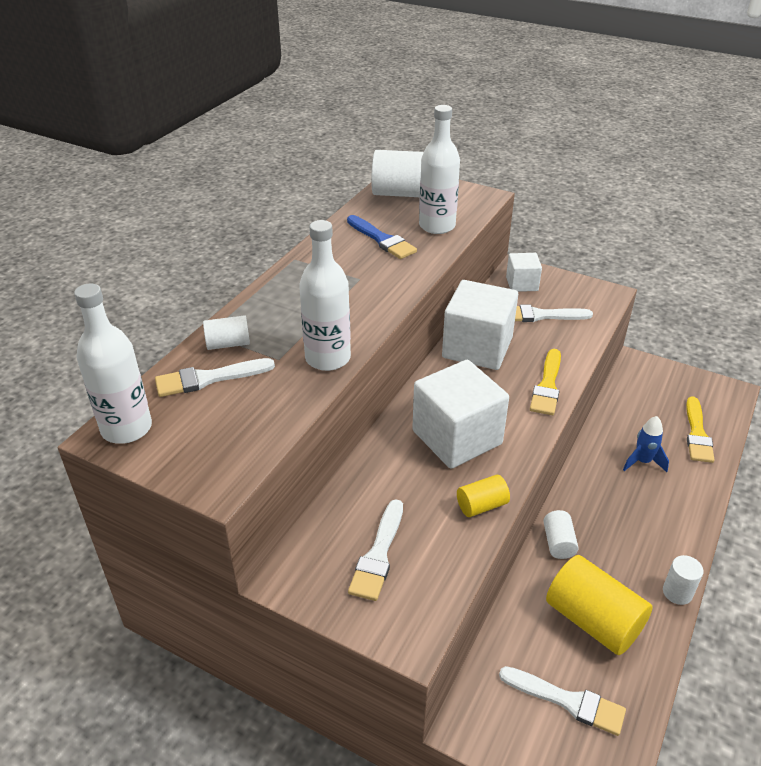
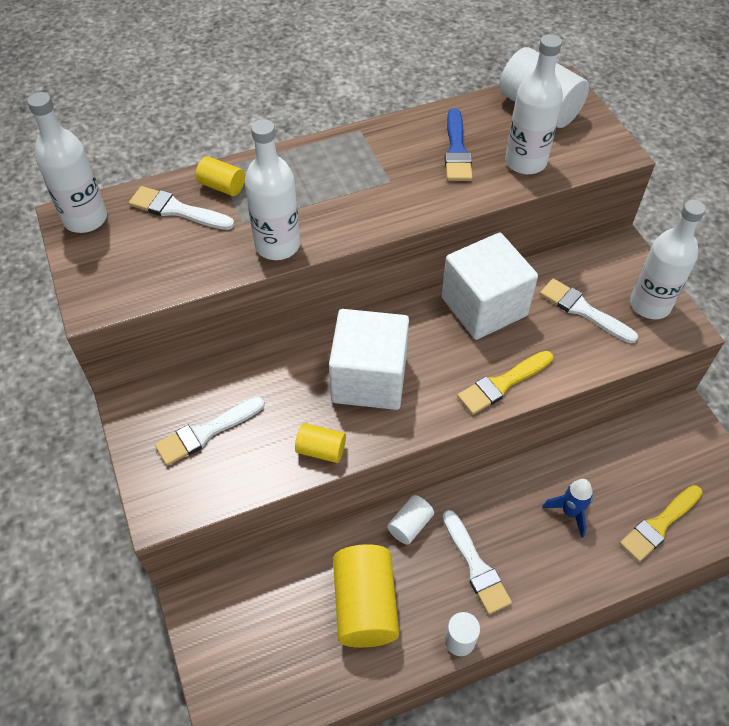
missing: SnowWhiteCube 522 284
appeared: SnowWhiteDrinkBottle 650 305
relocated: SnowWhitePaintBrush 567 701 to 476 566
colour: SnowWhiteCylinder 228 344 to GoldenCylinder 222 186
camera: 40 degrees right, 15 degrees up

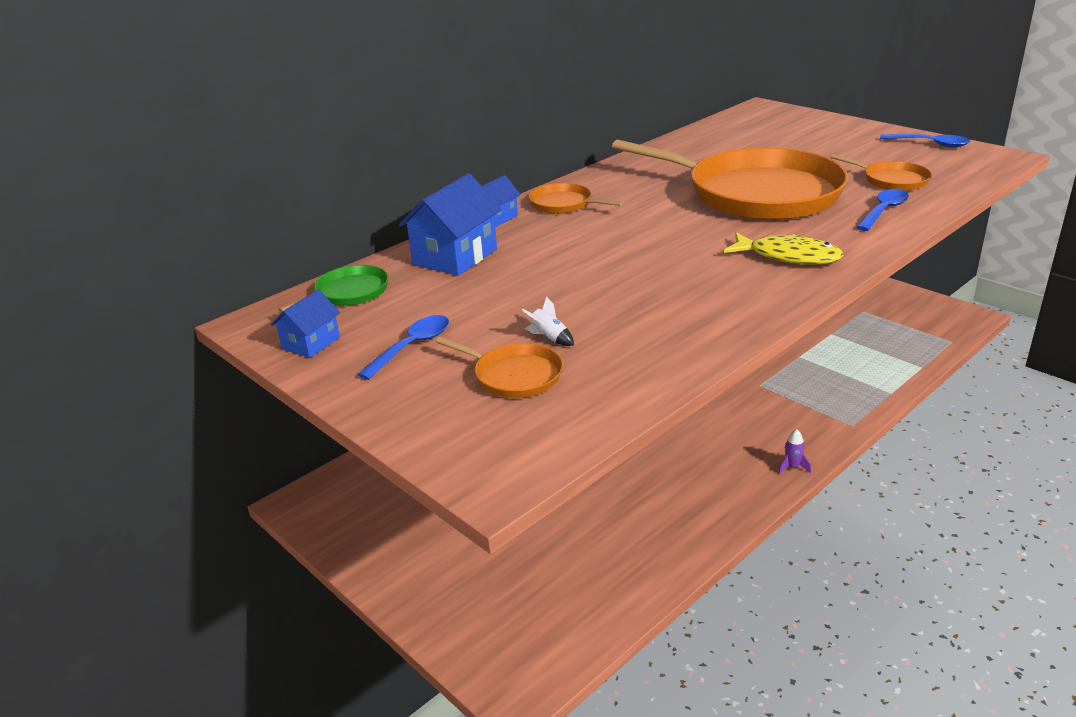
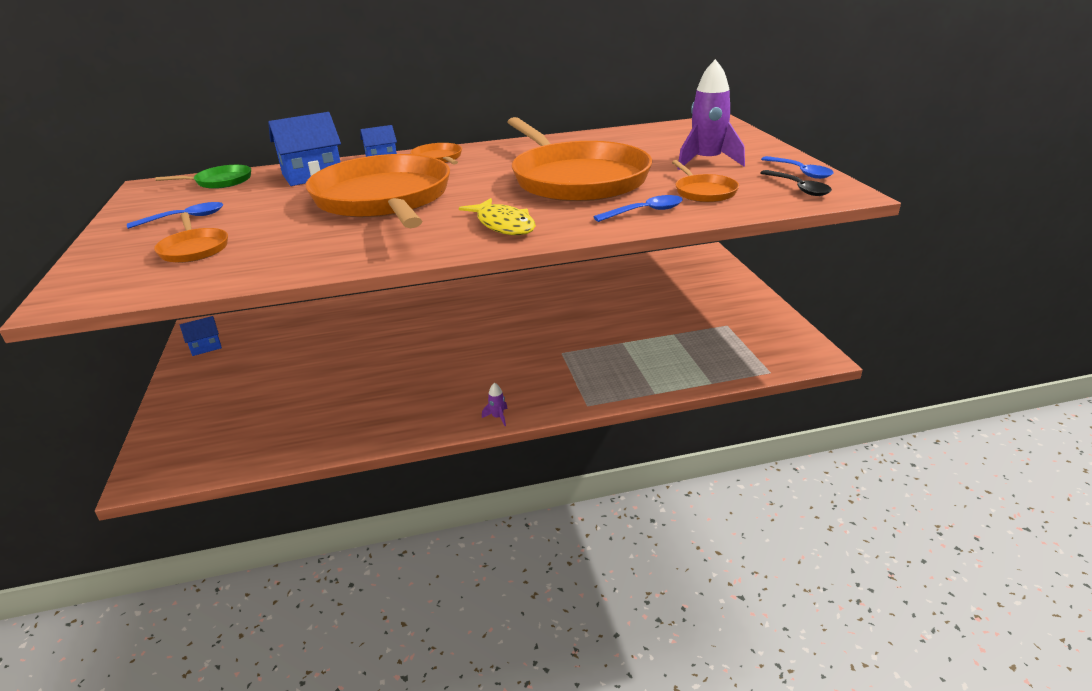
missing: SnowWhiteRocket 549 338
appeared: OrangeColouredPan 384 199; RoyalPurpleRocket 707 162; BlackTablespoon 798 188
relocated: BlueHouse 311 343 to 205 347
camera: 30 degrees right, 0 degrees up

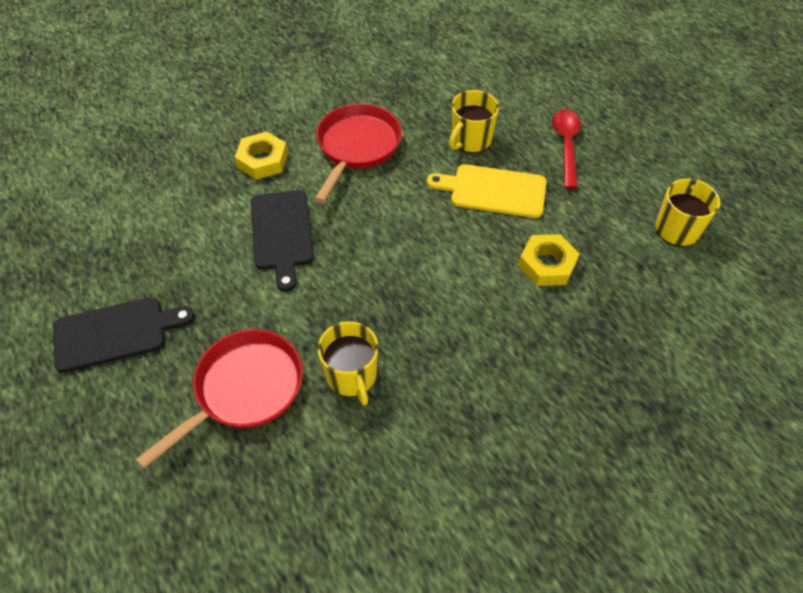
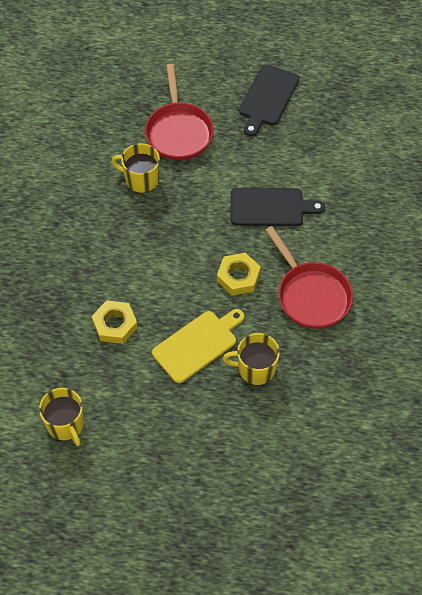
missing: CrimsonTablespoon 566 145
relocated: GoldenNut 262 160 to 238 277
spun: GoldenMug 470 140 = 255 369 75 degrees counterclockwise; BlackCuttingBoard 282 233 = 270 207 150 degrees clockwise
camera: 130 degrees right, 5 degrees up

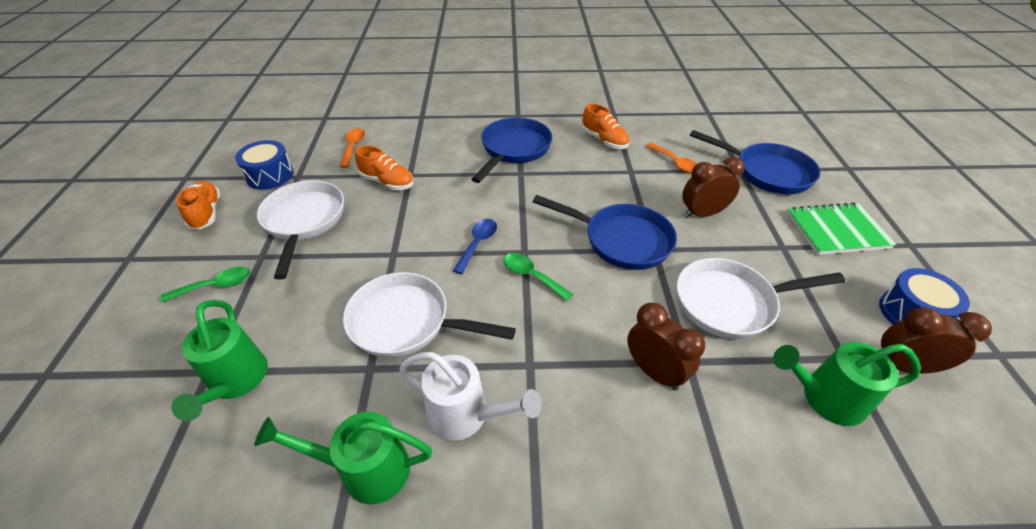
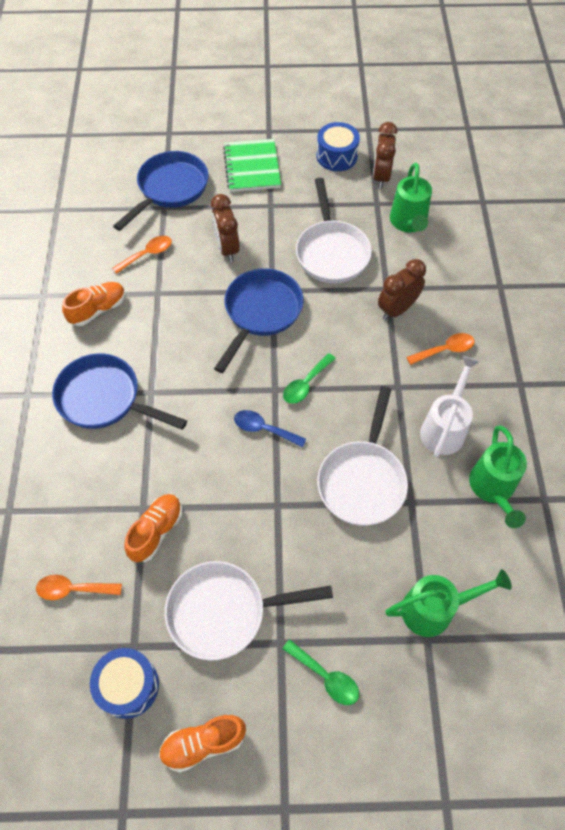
appeared: OrangeColouredTablespoon 445 350
spun: GreenTablespoon 215 286 = 325 676 150 degrees clockwise
camera: 90 degrees left, 15 degrees up

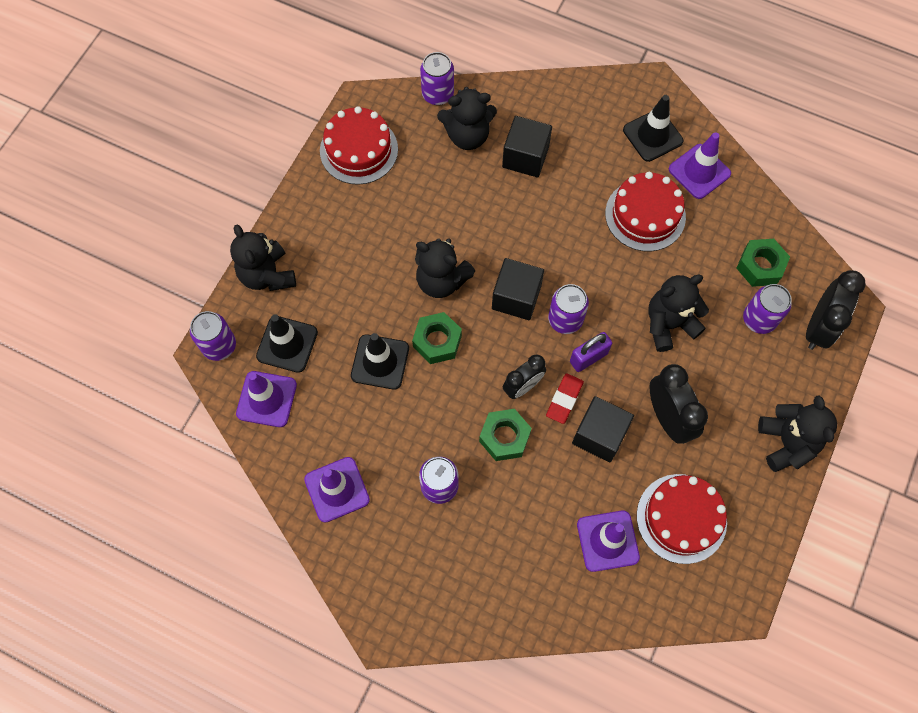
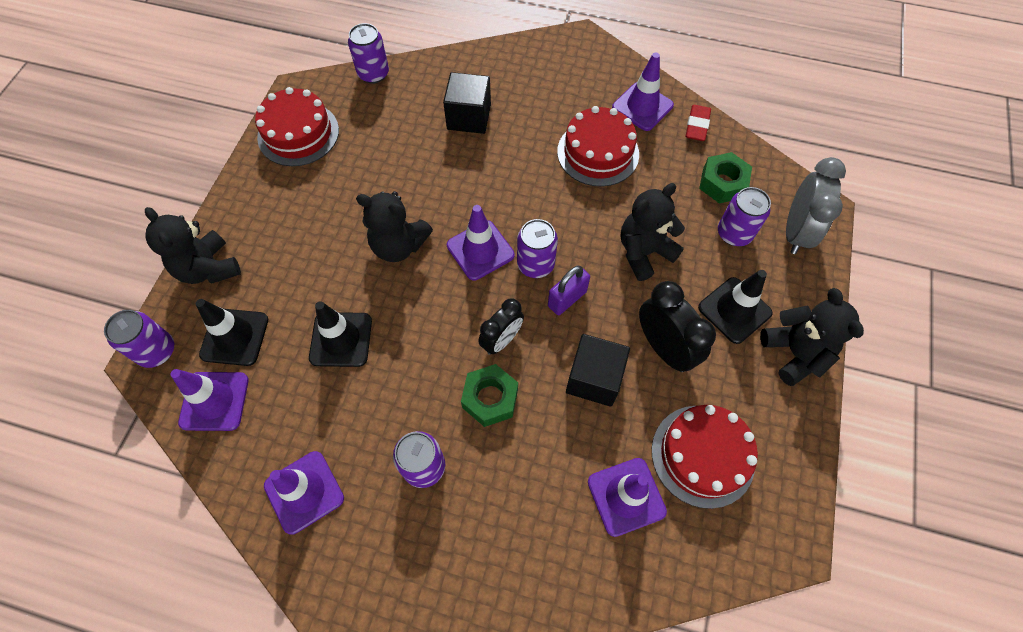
missing: GreenNut 437 341; BlackStuffedBear 467 135
relocated: CrimsonGumEraser 564 399 to 697 125; BlackTrafficCone 652 135 to 734 310
exchanged: BlackCube 516 297 to RoyalPurpleTrafficCone 480 250
colour: BlackBedsideClock 818 327 to AshGreyBedsideClock 795 232
camera: 10 degrees left, 5 degrees down

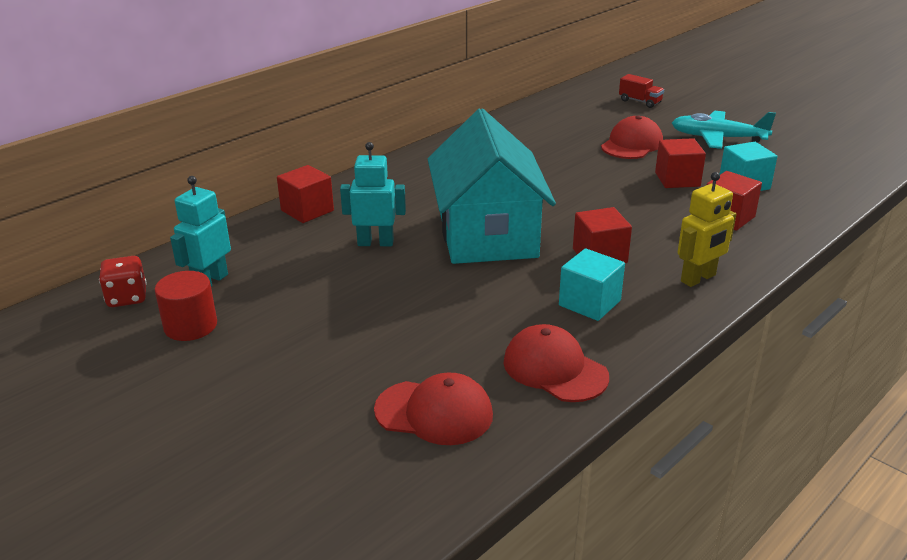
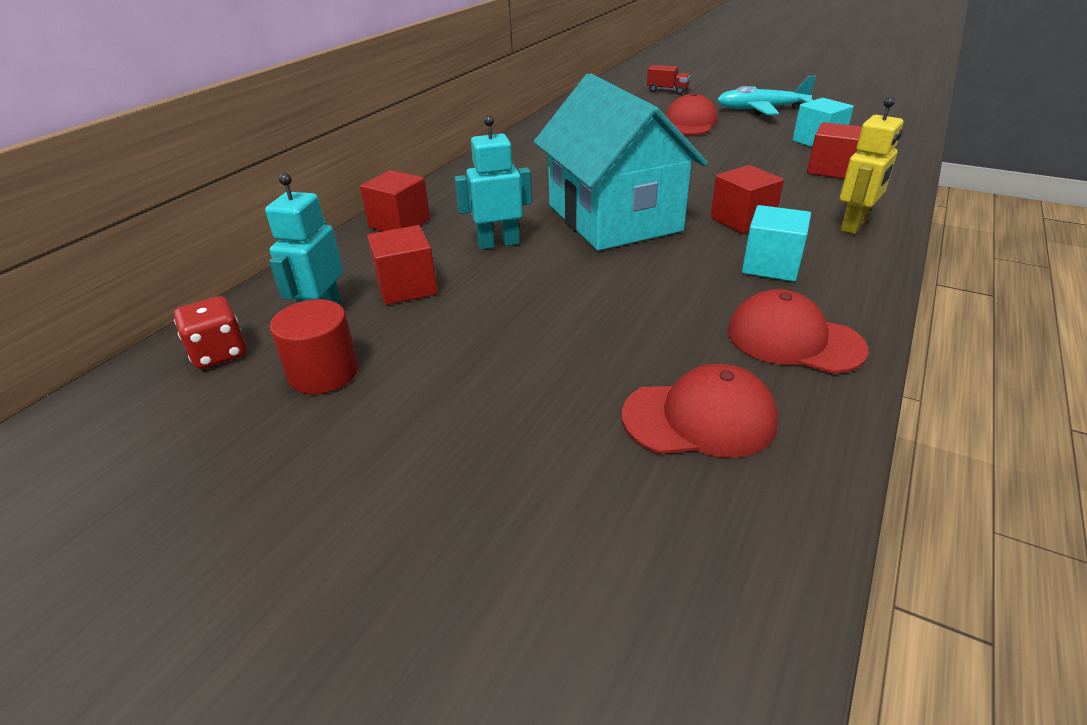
relocated: CrimsonCube 677 179 to 406 287
camera: 15 degrees left, 5 degrees up

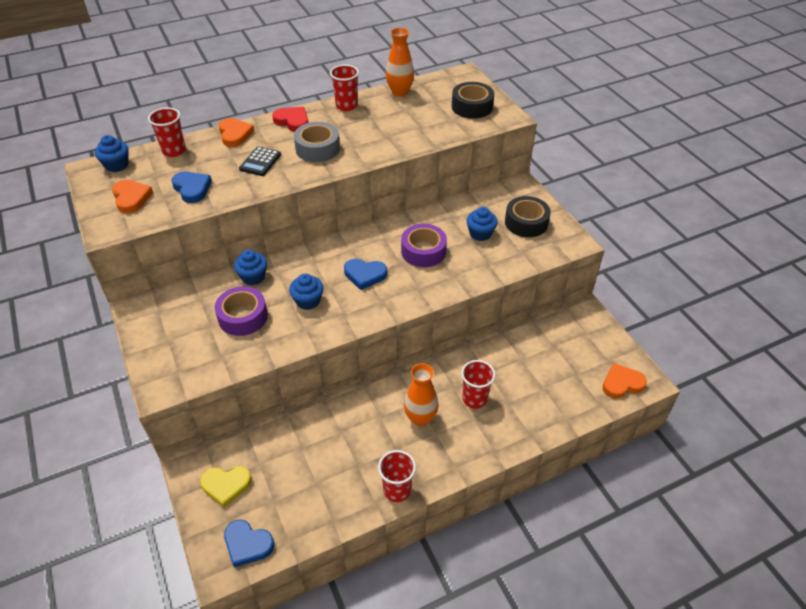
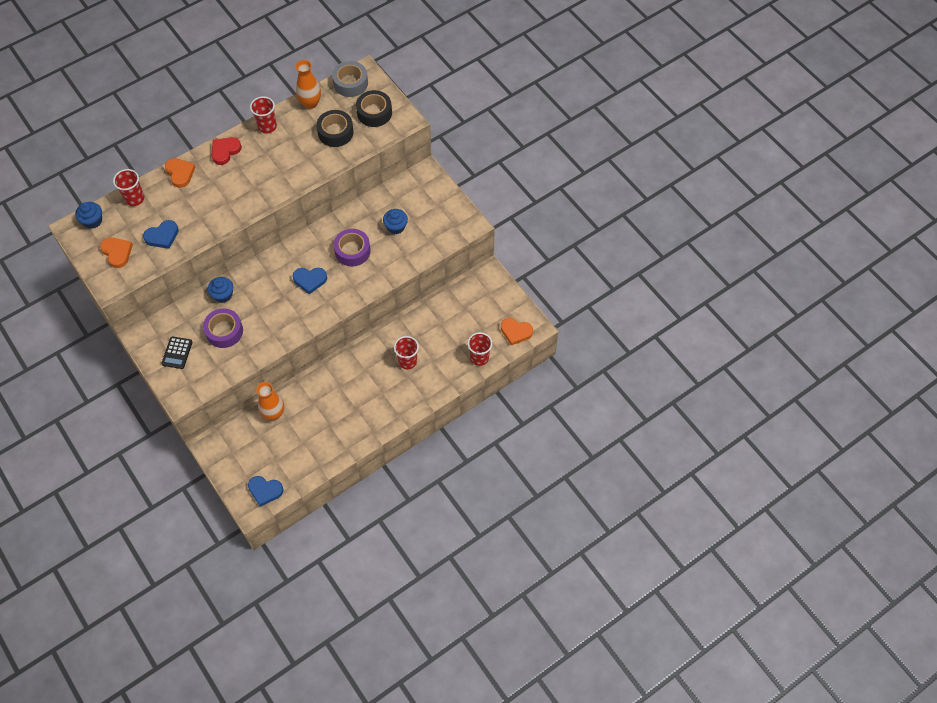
missing: GoldenHeart 226 485; BlueCupcake 308 301
relocated: BlackPocketCalculator 260 162 to 177 353; OrangeColouredVase 420 418 to 274 413; BlackTape 526 222 to 335 132; AshGreyTape 317 148 to 350 83; CrimsonCup 397 490 to 479 358
spun: BlueHeart 192 188 = 162 236 105 degrees clockwise; CrimsonHeart 292 121 = 225 151 75 degrees counterclockwise; OrangeColouredHeart 622 383 = 516 332 135 degrees counterclockwise
camera: 10 degrees left, 15 degrees up

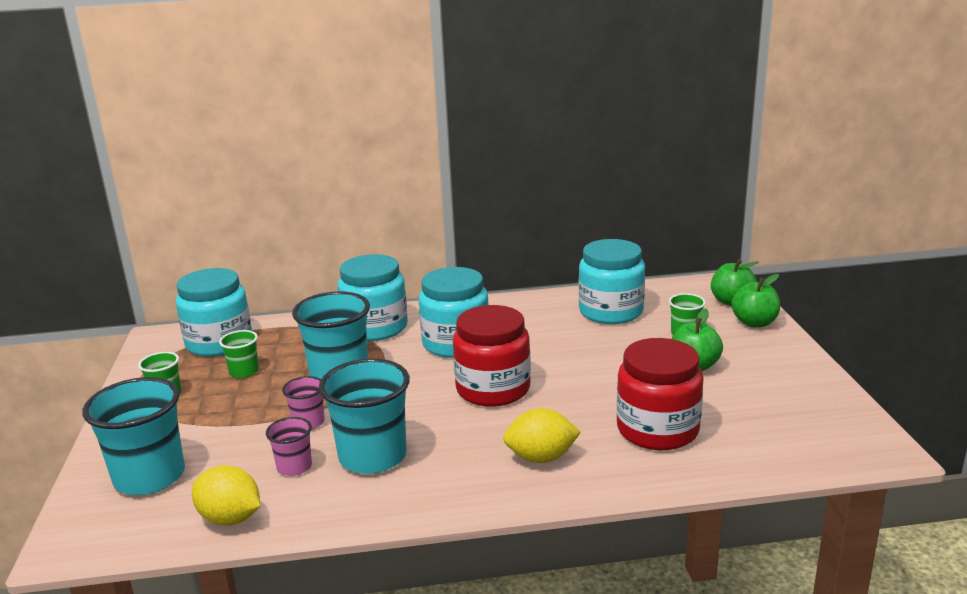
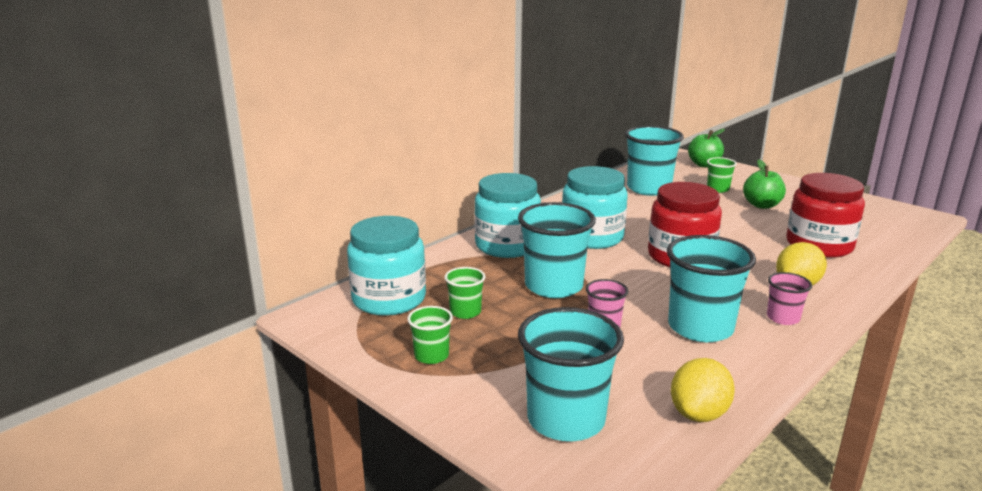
missing: GreenAppleFruit 754 323
relocated: RosePinkCup 294 467 to 783 318
exchanged: AquaPreserveJar 611 311 to AquaCup 648 189
spun: GoldenLemon 230 518 = 699 414 45 degrees counterclockwise
camera: 40 degrees left, 0 degrees up

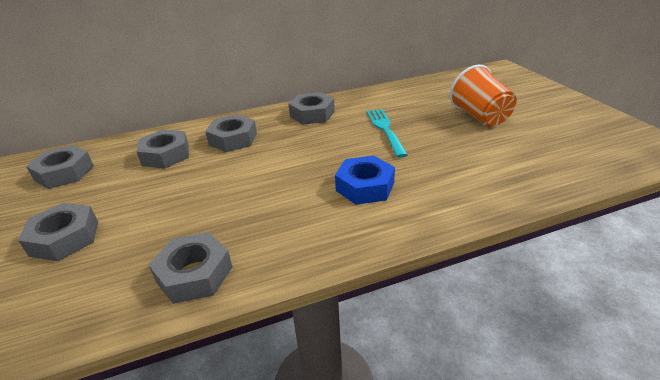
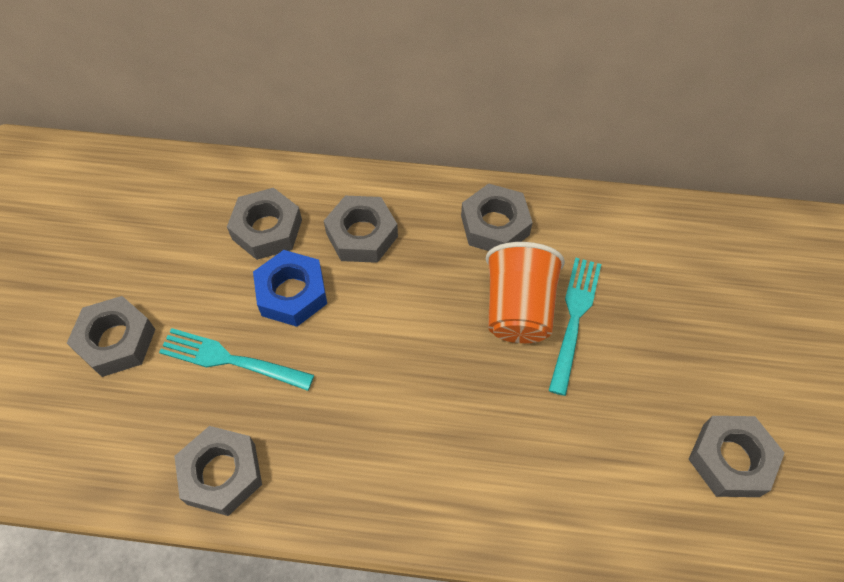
appeared: AquaTableFork 230 360
relocated: BlueNut 365 186 to 292 293; OrangeColouredCup 480 117 to 518 309; AshGreyNut 64 173 to 730 460
camera: 25 degrees right, 25 degrees up

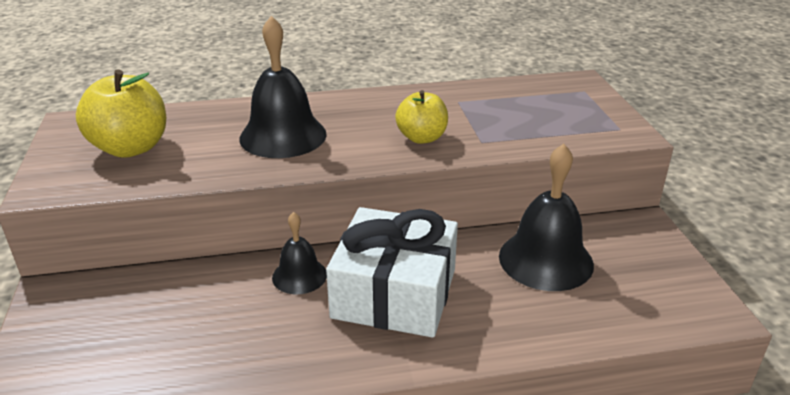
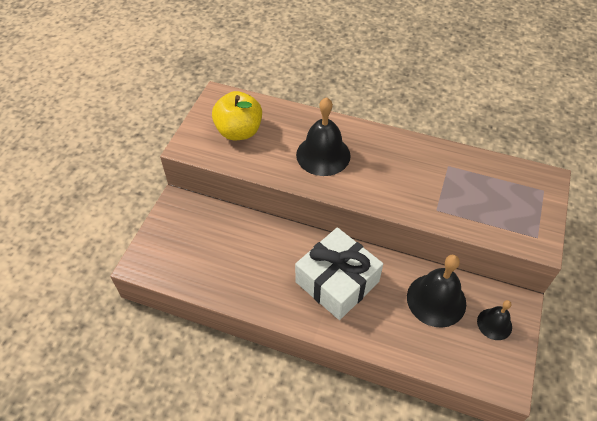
missing: GoldenAppleFruit 422 138
relocated: BlackBell 299 276 to 494 324
camera: 30 degrees right, 20 degrees up

